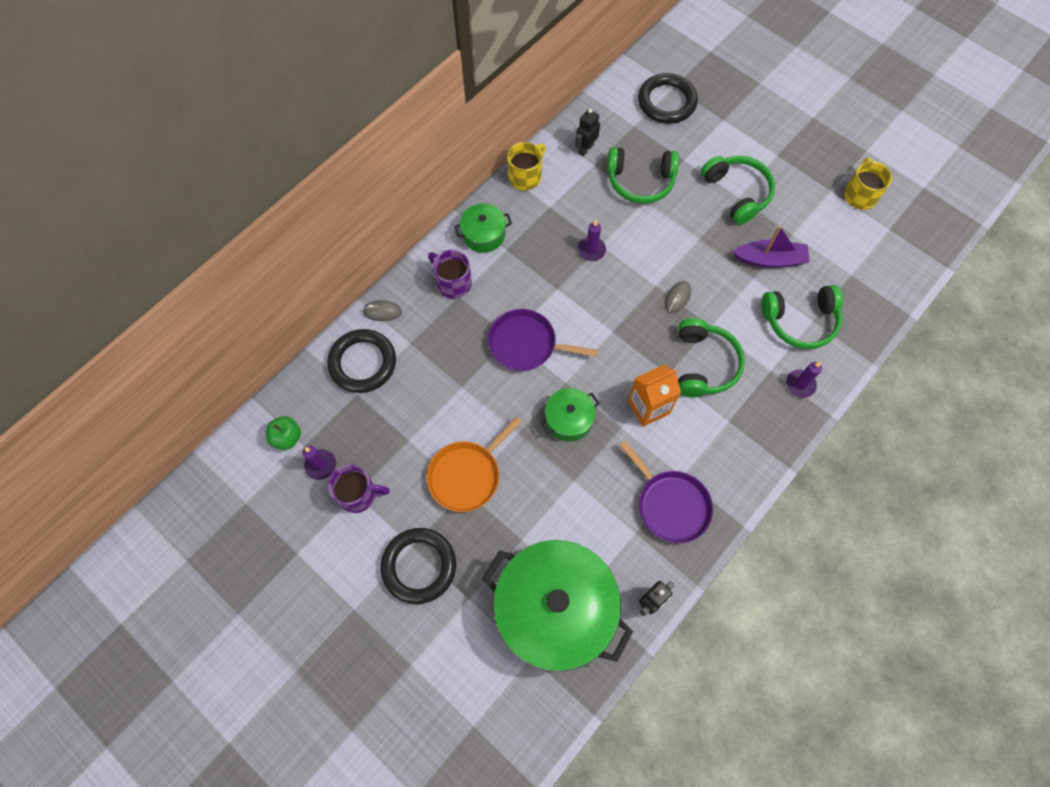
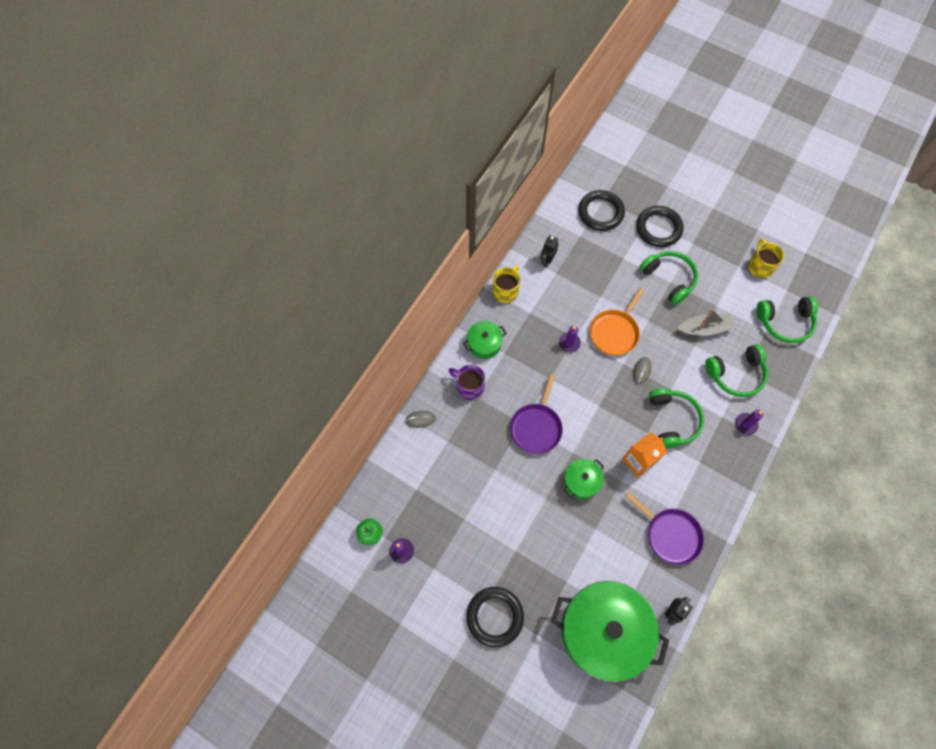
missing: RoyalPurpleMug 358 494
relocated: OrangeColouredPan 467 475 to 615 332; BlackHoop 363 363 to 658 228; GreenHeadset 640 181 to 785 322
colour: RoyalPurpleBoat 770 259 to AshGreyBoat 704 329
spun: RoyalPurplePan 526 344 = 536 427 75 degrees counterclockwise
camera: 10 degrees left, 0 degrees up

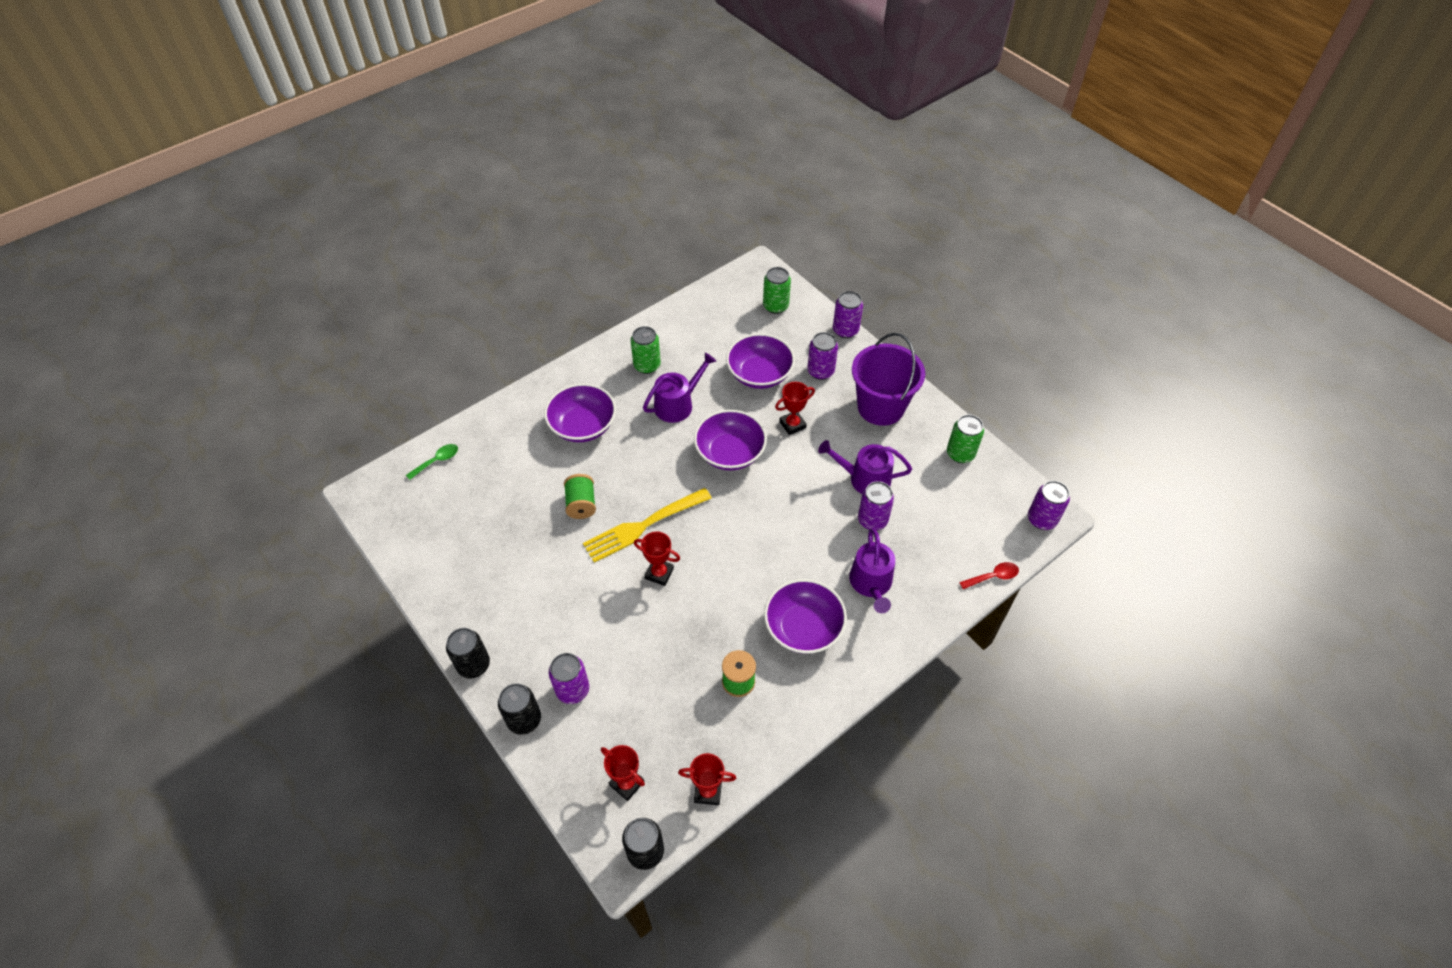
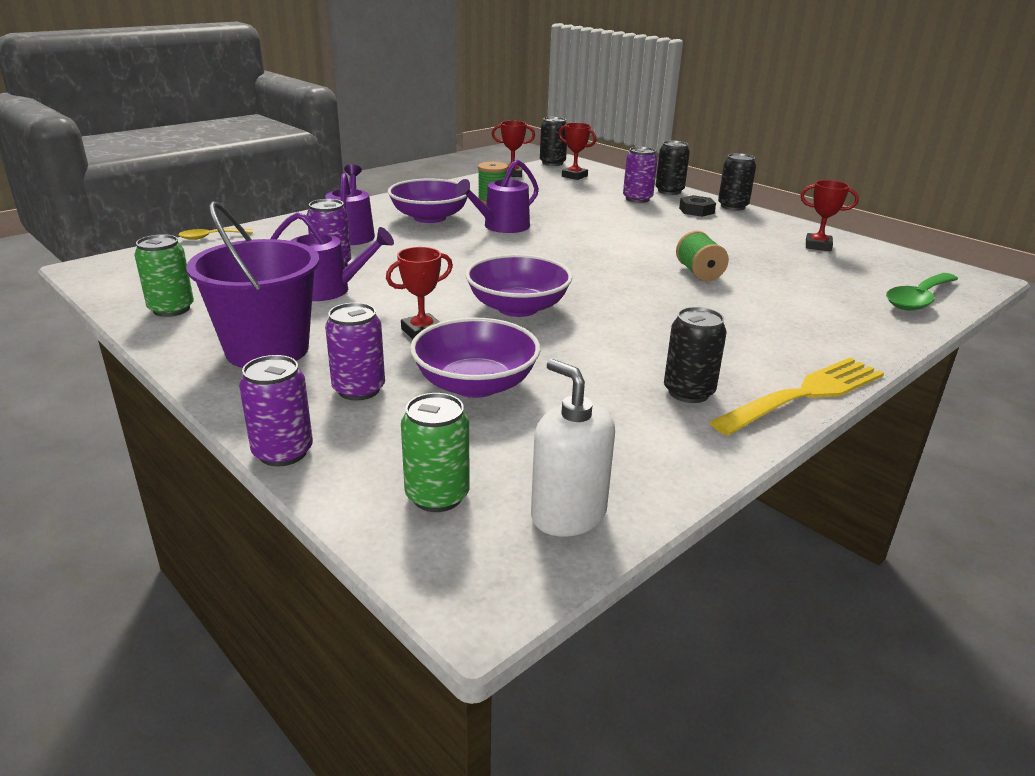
missing: RoyalPurpleServingBowl 583 426; RoyalPurpleCan 1041 519
appeared: SnowWhiteSoapDispenser 568 514; BlackNut 696 211
relocated: RoyalPurpleWateringCan 677 404 to 502 226; GoldenTableFork 644 525 to 804 395; CrimsonAwardCup 659 573 to 818 246
colour: CrimsonTablespoon 993 577 to GoldenTablespoon 211 237; GreenCan 647 365 to BlackCan 688 392
size: GreenTablespoon 437 461 = 918 299 x1.70
camera: 175 degrees right, 25 degrees down

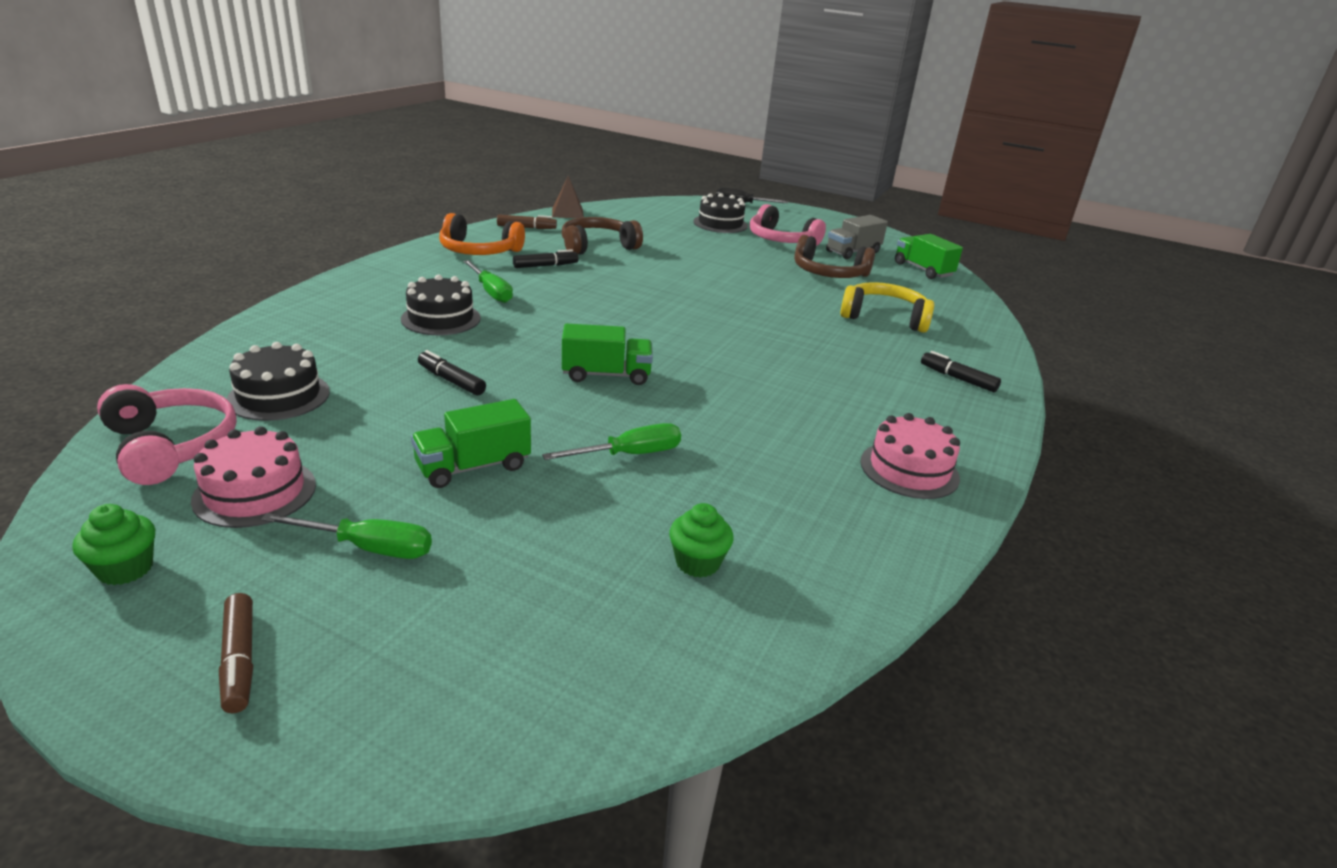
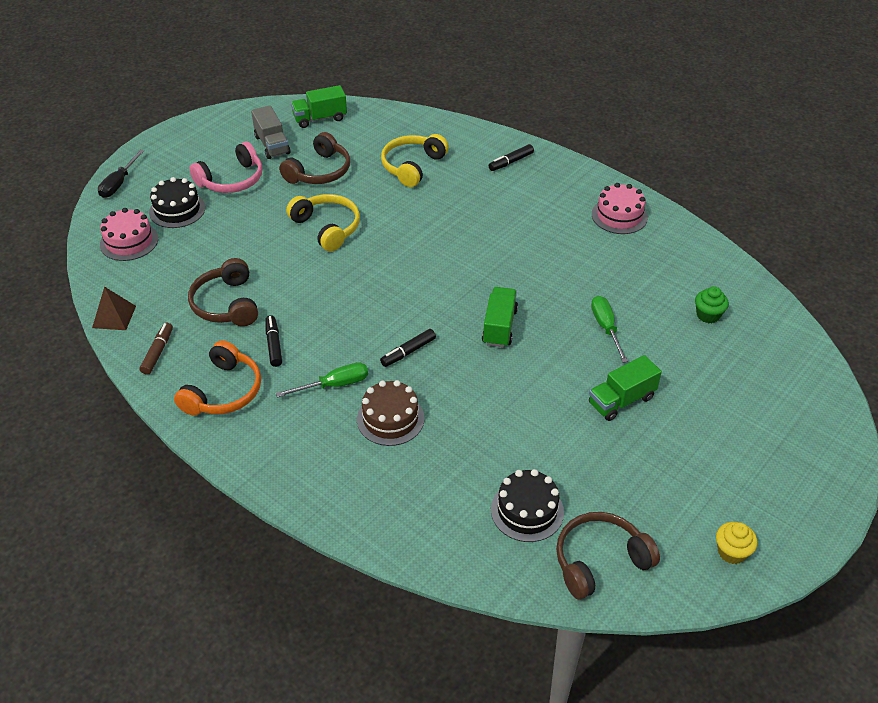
missing: BrownMarker 239 660; GreenHandScrewdriver 368 548
appeared: GoldenHeadset 327 228
relocated: RosePinkLayerCake 255 492 to 129 241; BlackMarker 451 380 to 408 352
colour: BlackLayerCake 441 318 to BrownLayerCake 390 419; RosePinkHeadset 172 446 to BrownHeadset 599 560; GreenCupcake 125 569 to GoldenCupcake 731 552
spun: GreenToyTruck 473 467 = 621 400 75 degrees clockwise
camera: 75 degrees left, 15 degrees up

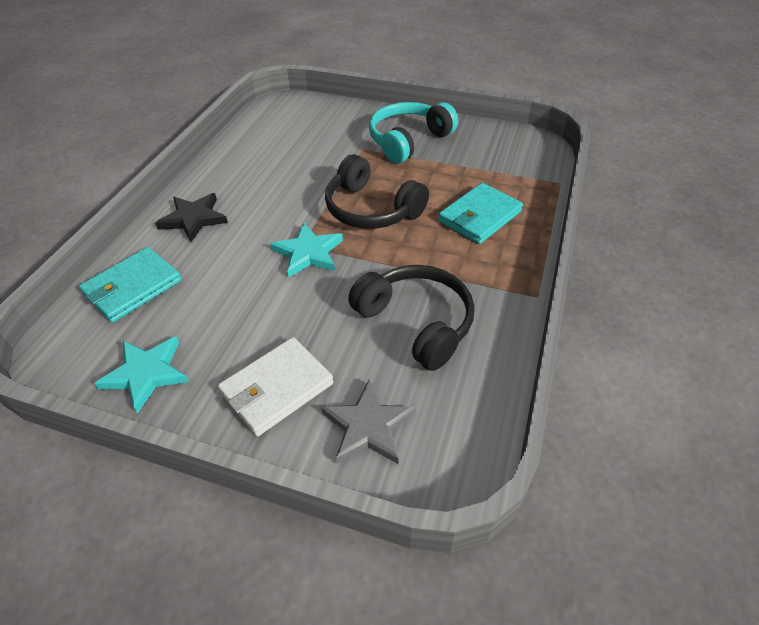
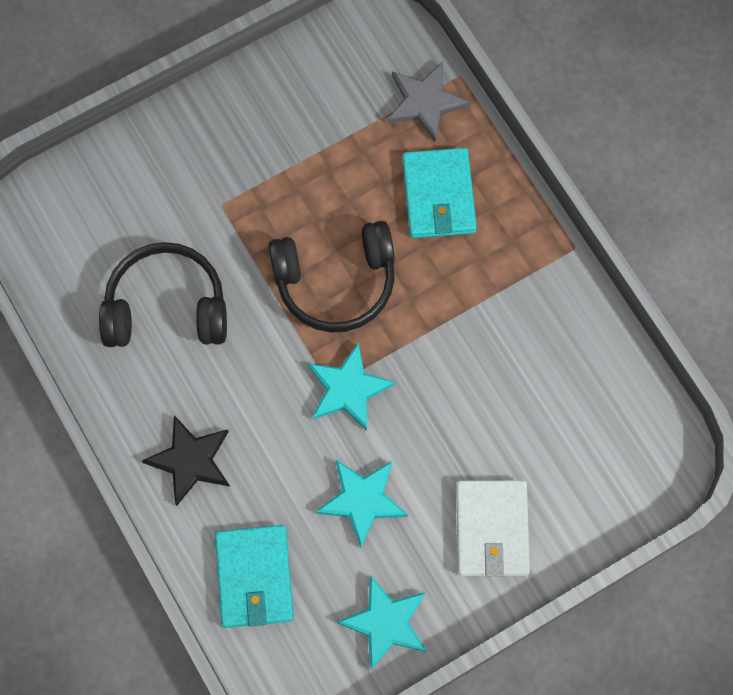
missing: AquaHeadset 408 141
appeared: AquaStar 362 500
relocated: BlackHeadset 416 322 to 166 307; AshGreyStar 368 426 to 425 102
camera: 50 degrees left, 25 degrees up

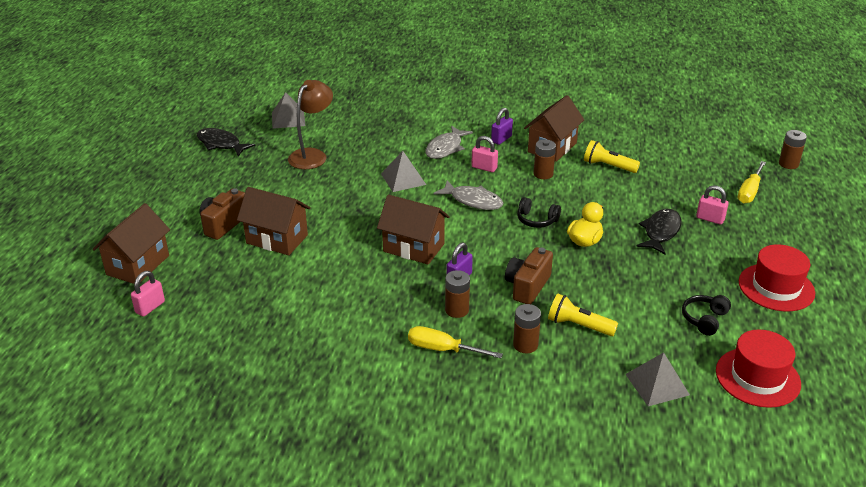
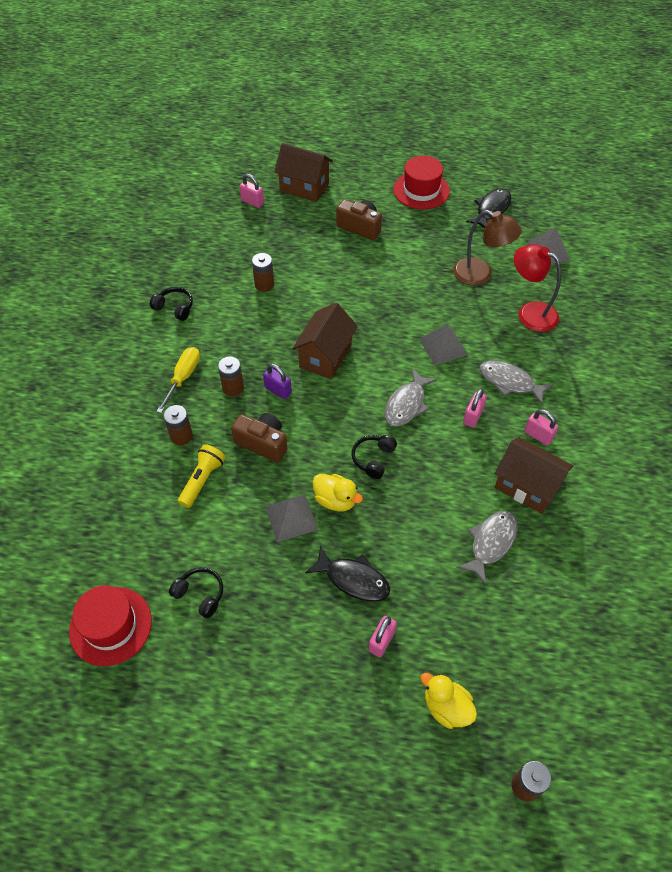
missing: BrownHouse 277 239
appeared: BlackHeadset 174 308; CrimsonDeskLamp 530 313
relocated: BrownBattery 543 174 to 264 284; AshGreySolidPyramid 657 384 to 291 518; CrimsonTallHat 776 287 to 421 190
exchanged: GoldenHandScrewdriver 749 191 to GoldenRubberDuck 446 707; GoldenPocketTorch 608 166 to AshGreyToyFish 491 543
colour: RoyalPurplePadlock 501 139 to RosePinkPadlock 538 435
camera: 90 degrees right, 20 degrees up

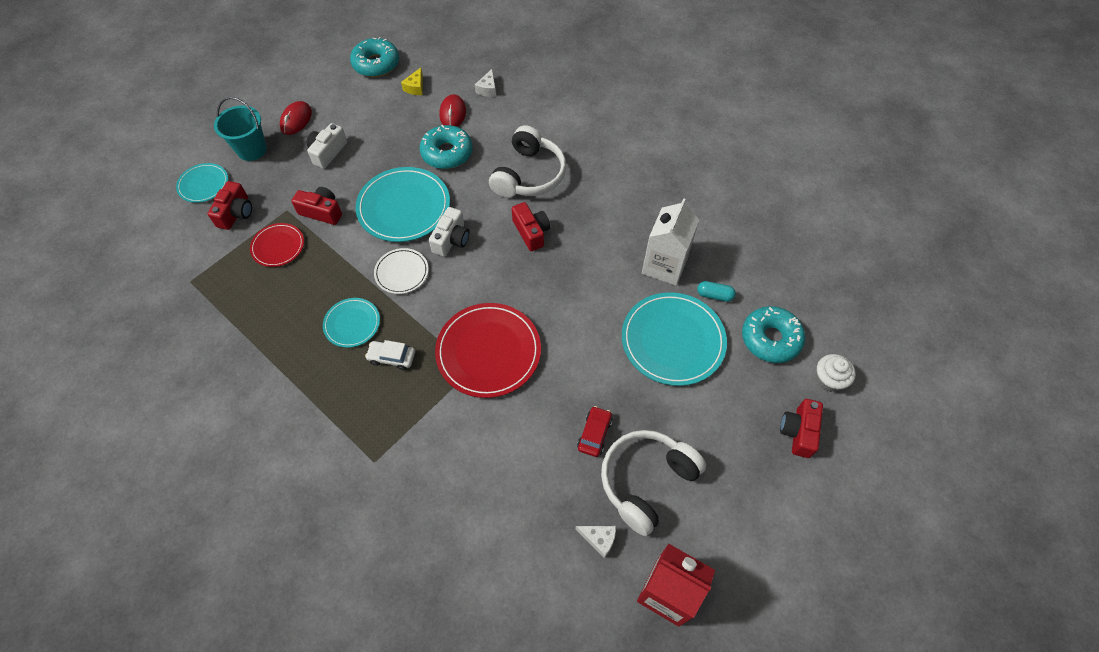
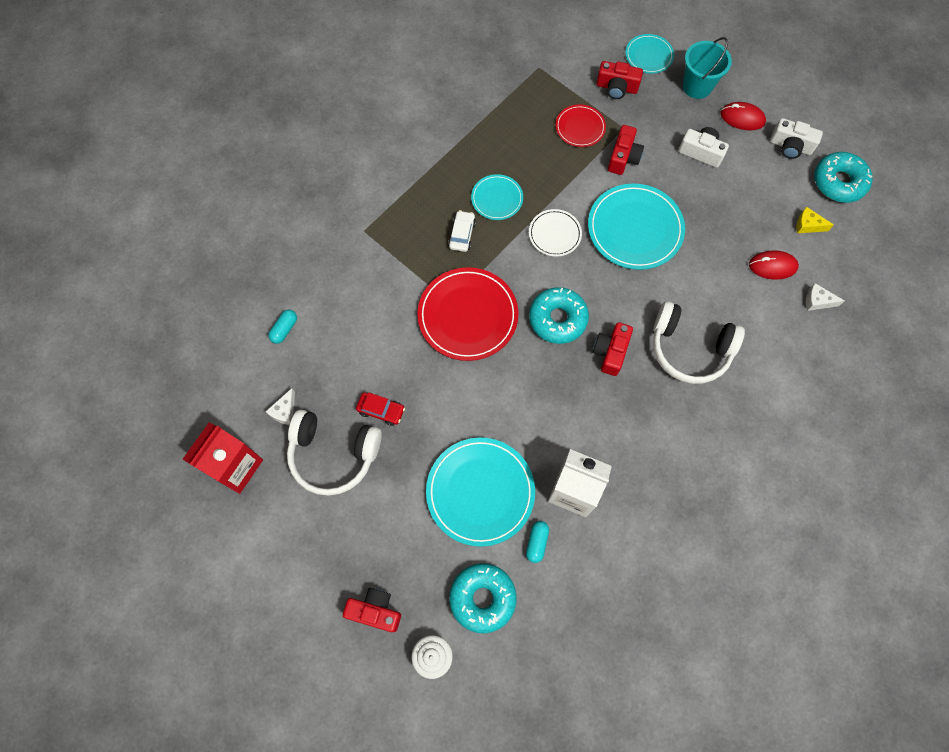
appeared: AquaPillShape 284 329
relocated: AquaDoughnut 447 153 to 557 319; SnowWhiteCamera 451 239 to 790 146
spun: SnowWhiteHeadset 646 481 = 333 455 150 degrees clockwise; CrimsonCamera 531 232 = 610 352 135 degrees clockwise
camera: 90 degrees right, 10 degrees up

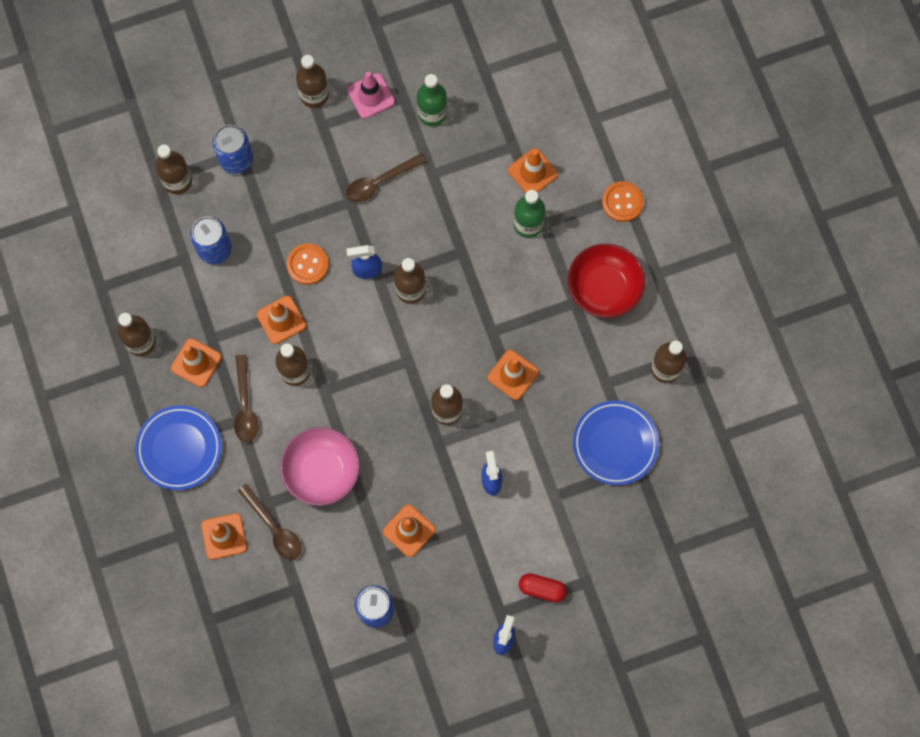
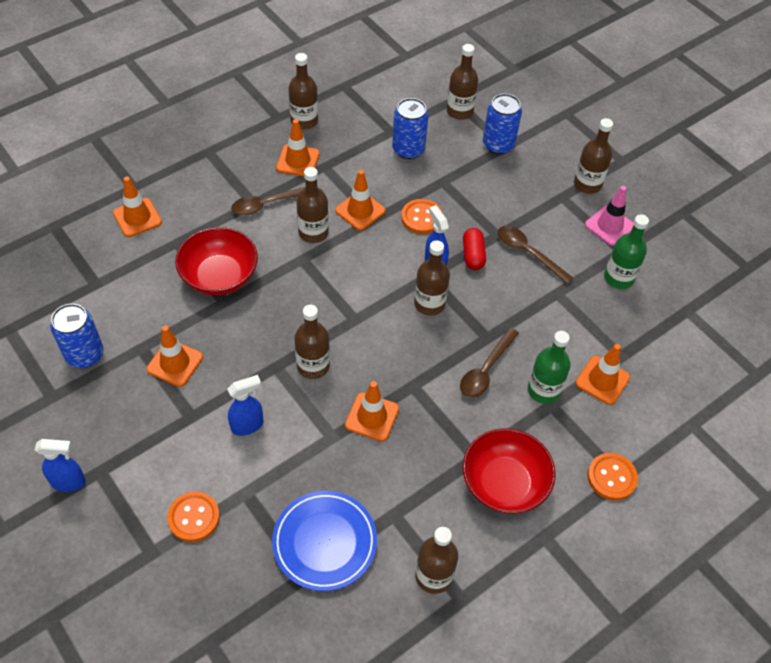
missing: BluePlate 179 448
appeared: OrangeColouredSewingButton 194 517
relocated: BrownTablespoon 274 527 to 486 370; CrimsonPillShape 542 589 to 473 255
colour: RosePinkServingBowl 322 471 to CrimsonServingBowl 219 276
camera: 70 degrees right, 20 degrees down

